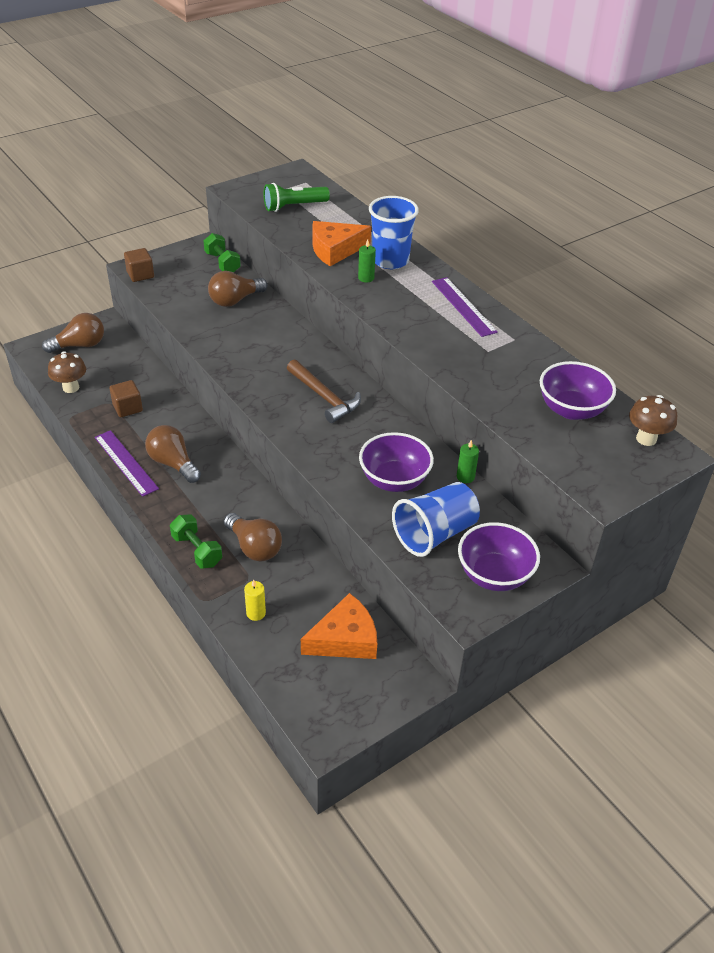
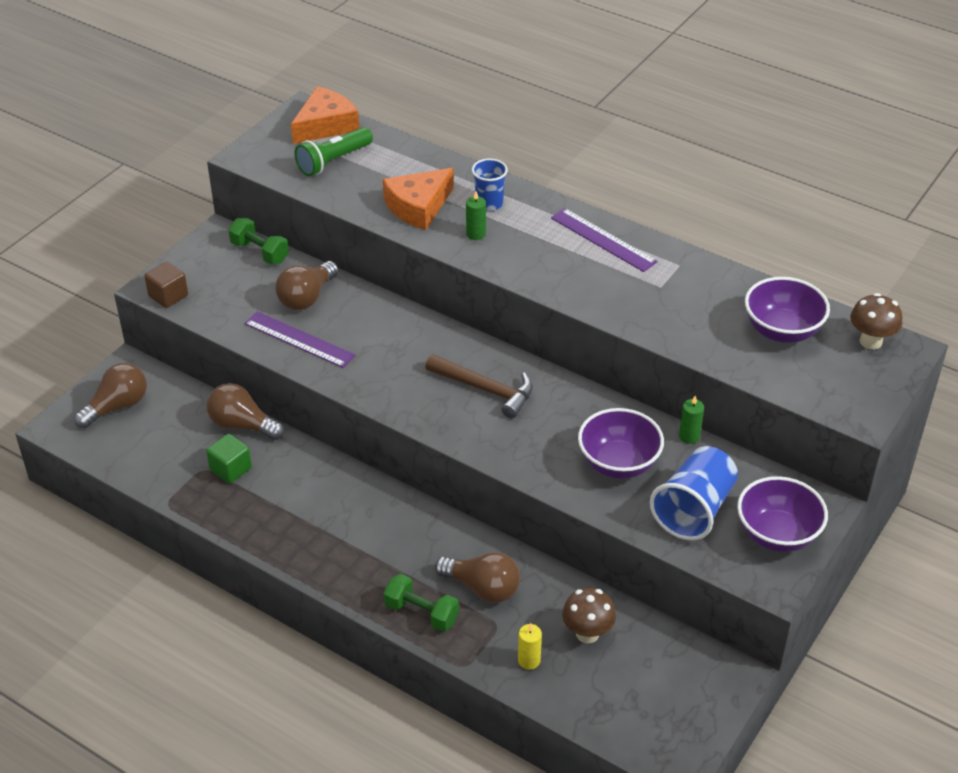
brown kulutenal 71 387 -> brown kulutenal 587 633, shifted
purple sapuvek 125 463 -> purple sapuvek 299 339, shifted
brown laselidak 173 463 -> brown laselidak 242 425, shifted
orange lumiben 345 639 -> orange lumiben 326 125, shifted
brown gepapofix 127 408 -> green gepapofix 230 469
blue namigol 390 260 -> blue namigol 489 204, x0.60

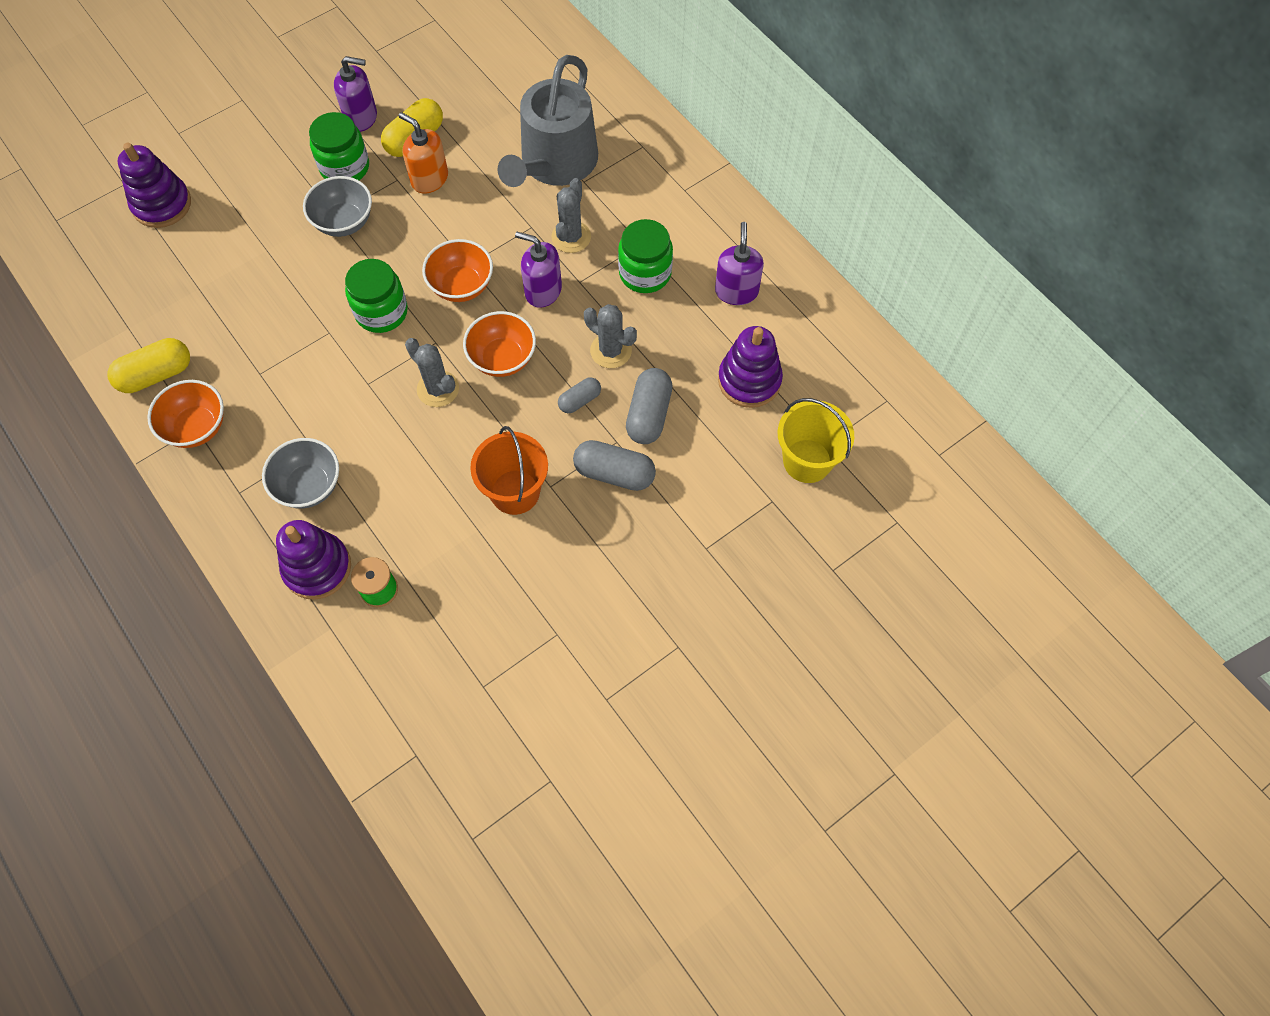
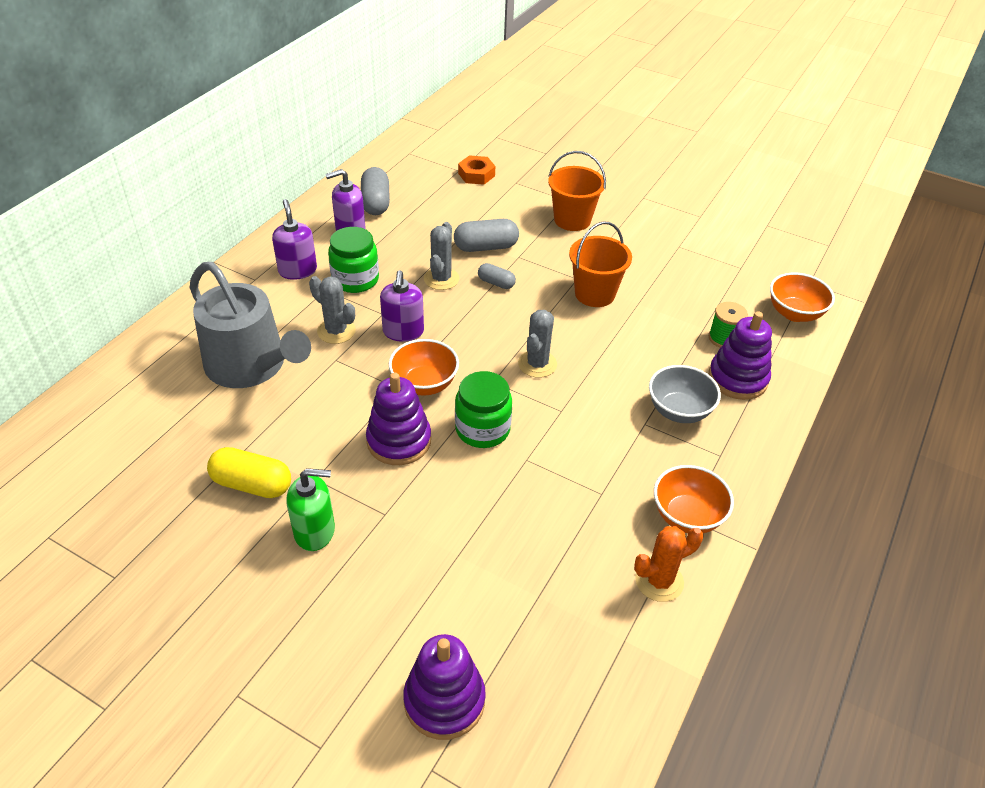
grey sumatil 344 222 -> none
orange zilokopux 429 179 -> none
none -> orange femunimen 572 220
purple zilokopux 361 117 -> purple zilokopux 297 270, shifted
orange sumatil 502 358 -> orange sumatil 794 313, shifted
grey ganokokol 614 473 -> grey ganokokol 376 202, shifted
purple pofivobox 749 380 -> purple pofivobox 399 441, shifted
yellow ganokokol 156 375 -> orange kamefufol 659 581
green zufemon 345 167 -> green zilokopux 315 531
yellow femunimen 807 461 -> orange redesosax 476 174
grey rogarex 555 163 -> grey rogarex 251 366, 45 degrees clockwise
grey kamefufol 571 237 -> grey kamefufol 336 331, 45 degrees clockwise

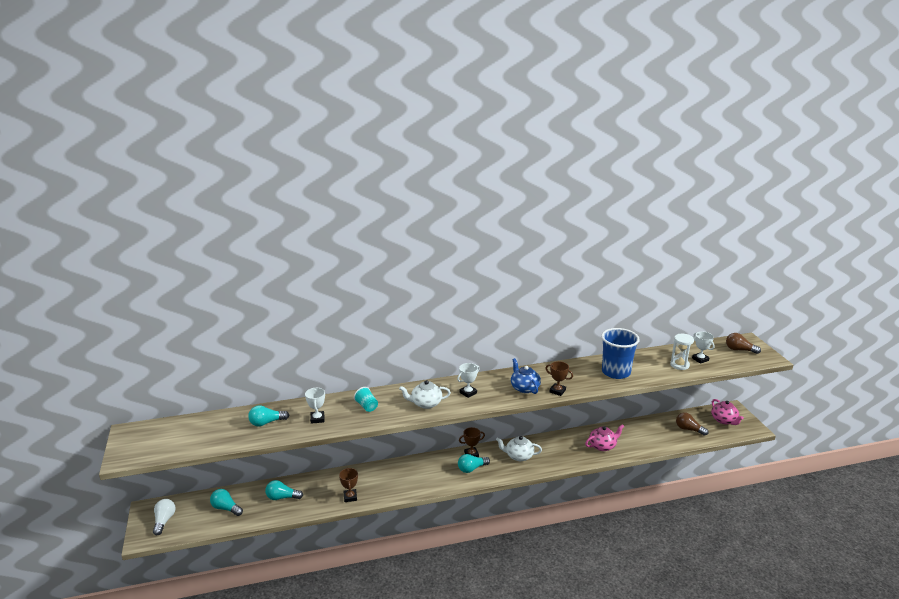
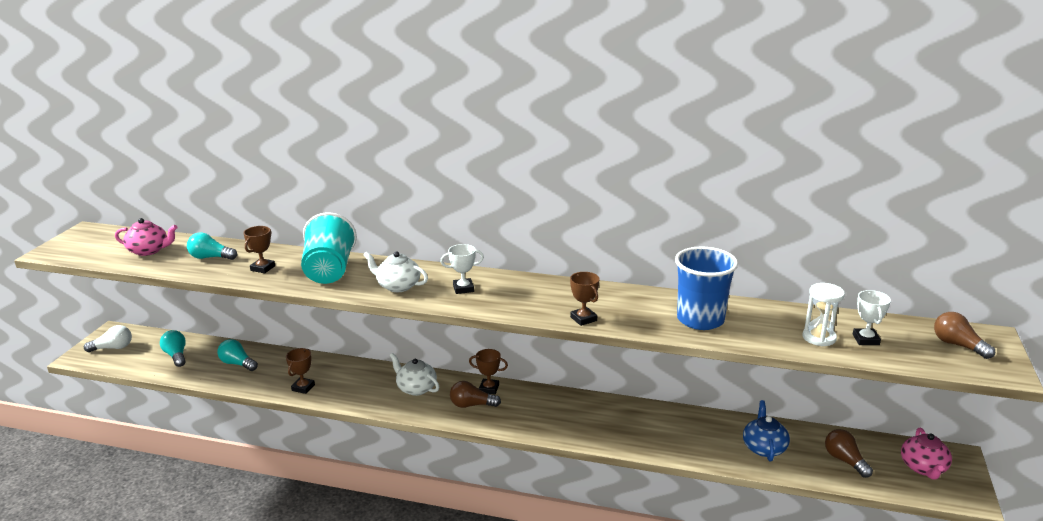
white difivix 519 456 -> white difivix 416 388, shifted
blue difivix 524 388 -> blue difivix 764 448, shifted
pink difivix 602 446 -> pink difivix 149 250, shifted
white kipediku 317 419 -> brown kipediku 263 268
turquoise laselidak 472 469 -> brown laselidak 472 405
white laselidak 164 521 -> white laselidak 113 348, 45 degrees clockwise
turquoise namigol 367 406 -> turquoise namigol 329 270, x2.10

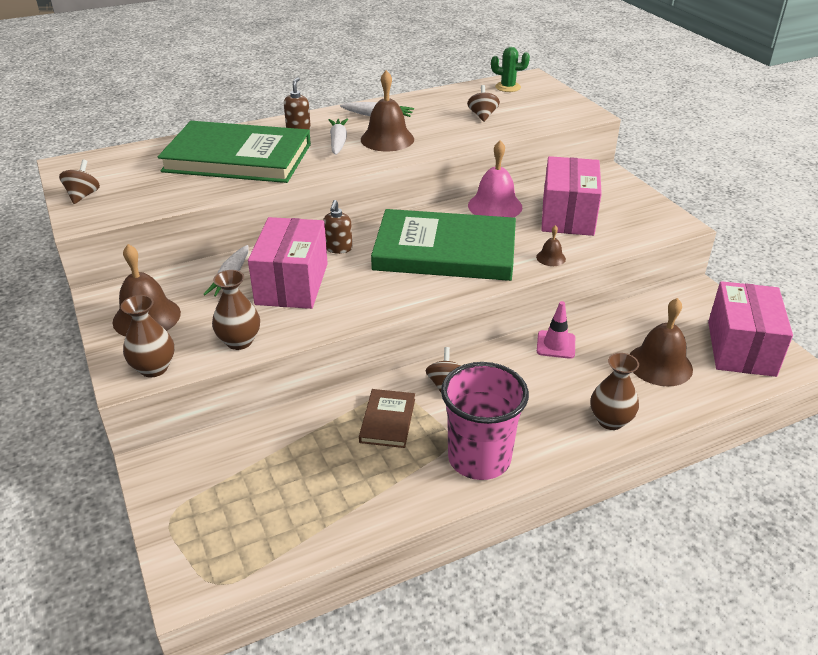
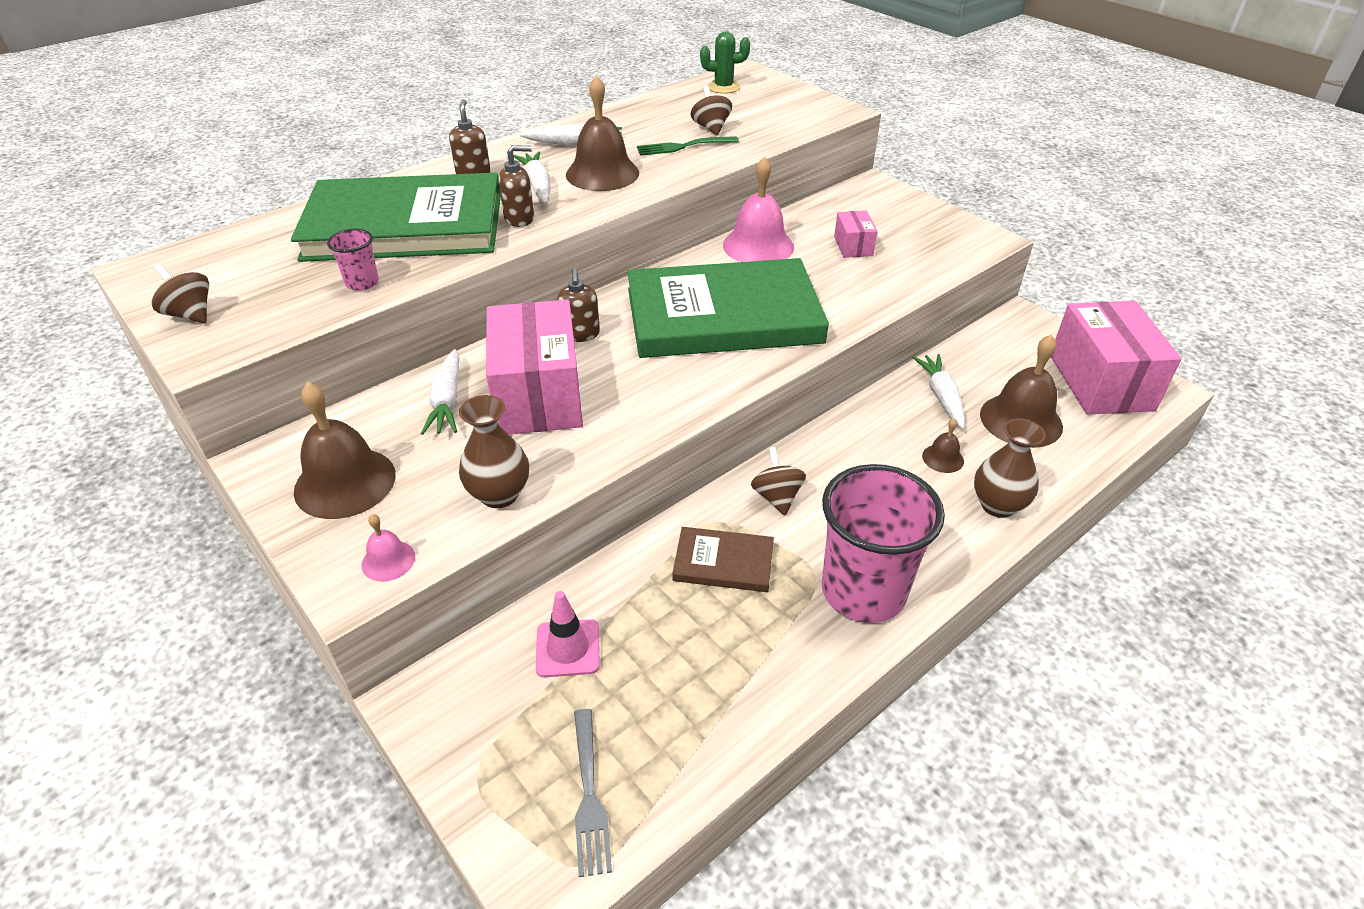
none -> pink namigol 362 283
none -> brown zilokopux 520 219
none -> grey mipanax 589 796
none -> green mipanax 683 146
none -> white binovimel 941 396
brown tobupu 551 258 -> brown tobupu 943 458, shifted
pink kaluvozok 556 345 -> pink kaluvozok 568 648, shifted
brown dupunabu 154 368 -> pink tobupu 388 560
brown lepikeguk 83 196 -> brown lepikeguk 190 314, 45 degrees counterclockwise
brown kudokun 387 420 -> brown kudokun 723 562, 75 degrees counterclockwise
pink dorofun 567 216 -> pink dorofun 853 246, x0.46

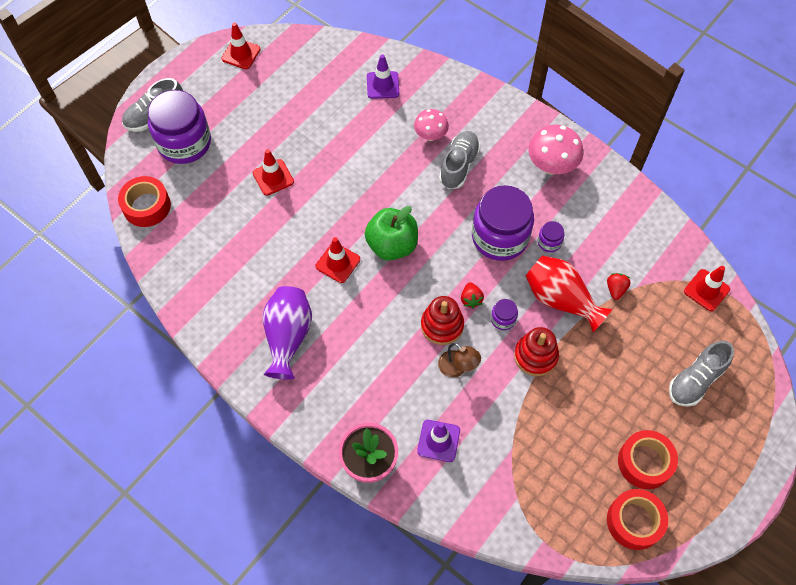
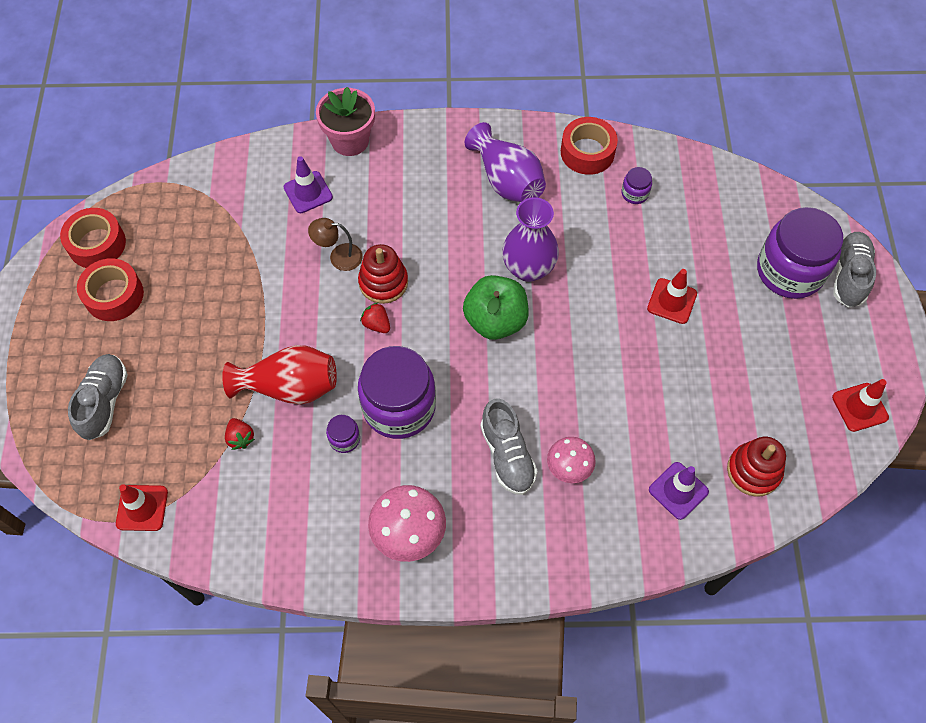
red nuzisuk 147 206 -> red nuzisuk 587 152, shifted
purple zufemon 503 319 -> purple zufemon 635 193, shifted
red pofivobox 535 356 -> red pofivobox 753 471, shifted
red kaluvozok 338 263 -> purple dupunabu 528 268

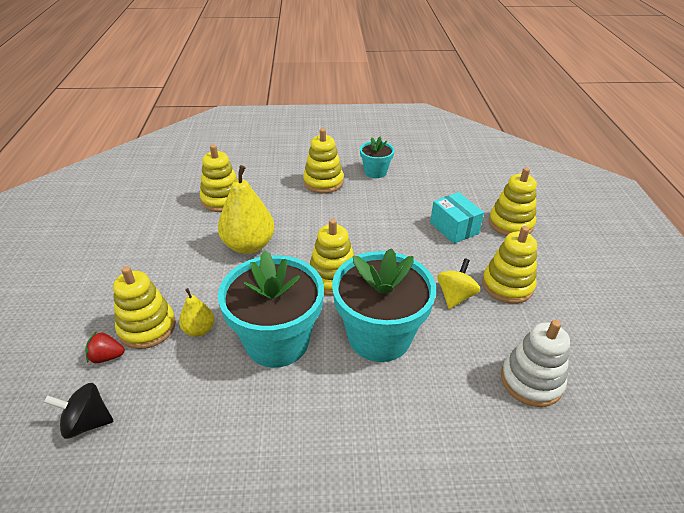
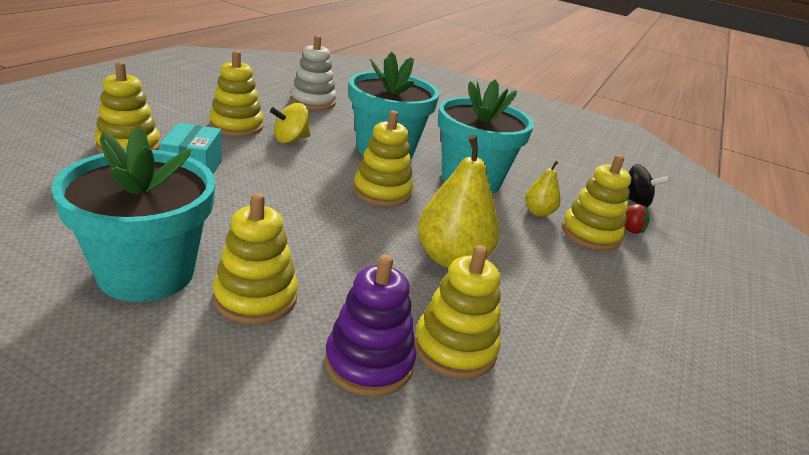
none -> purple pofivobox 369 363
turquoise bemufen 375 172 -> turquoise bemufen 146 273, x1.95

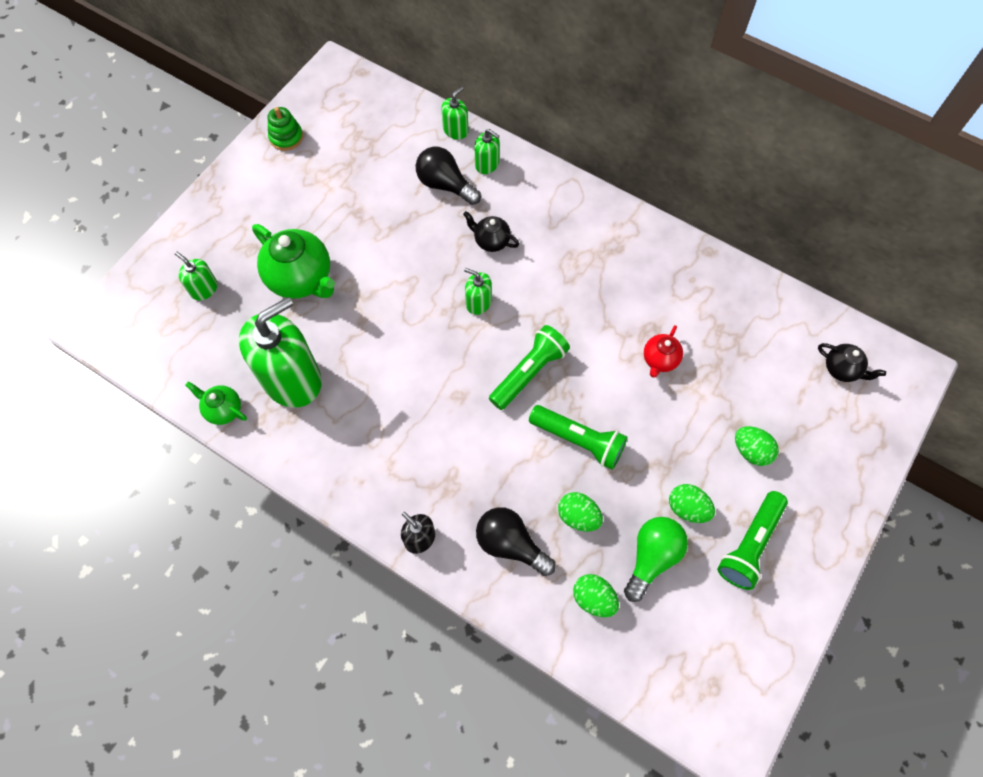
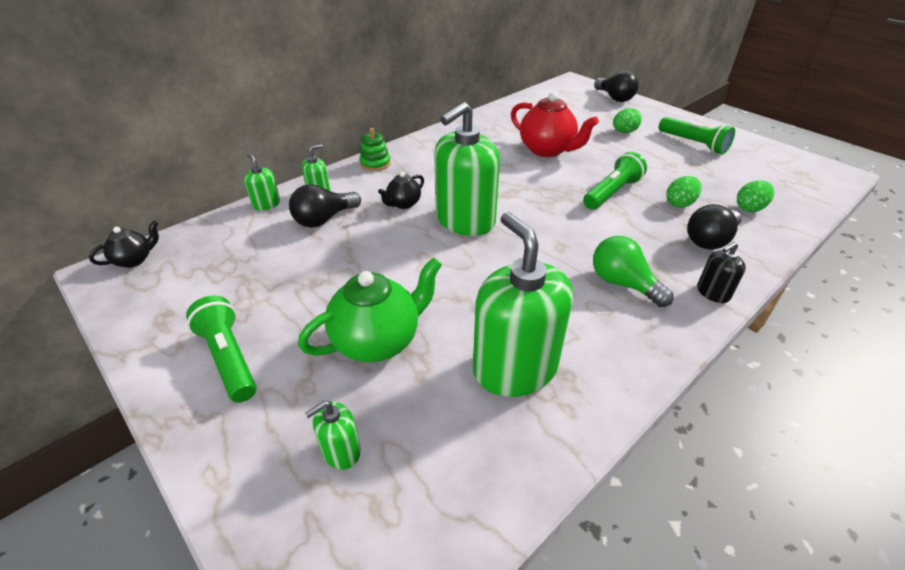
green difivix 223 410 -> none
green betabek 687 508 -> none
none -> black laselidak 614 98
green pofivobox 286 137 -> green pofivobox 375 163, shifted
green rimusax 529 372 -> green rimusax 229 358, shifted
green laselidak 651 557 -> green laselidak 623 284, shifted
black difivix 841 369 -> black difivix 134 260, shifted
green zilokopux 478 302 -> green zilokopux 465 220, x2.23
red difivix 660 360 -> red difivix 547 150, x1.89

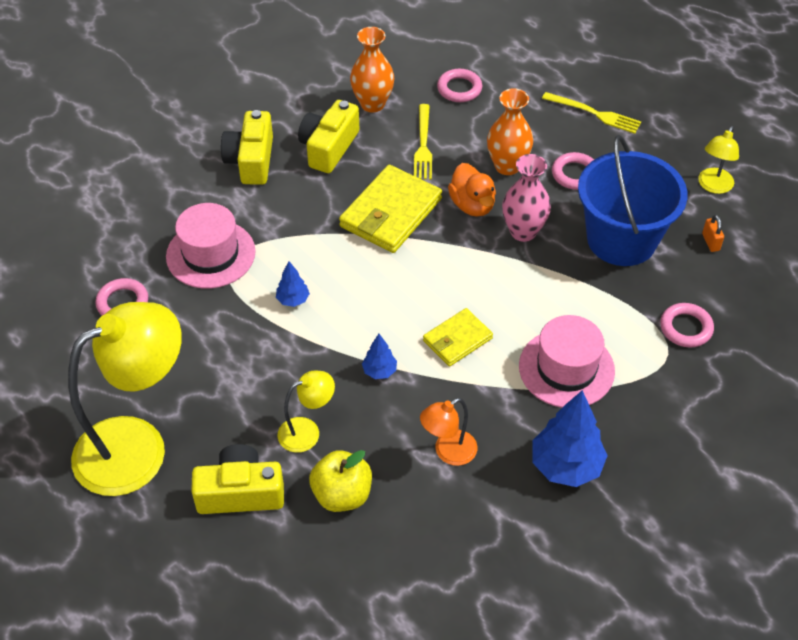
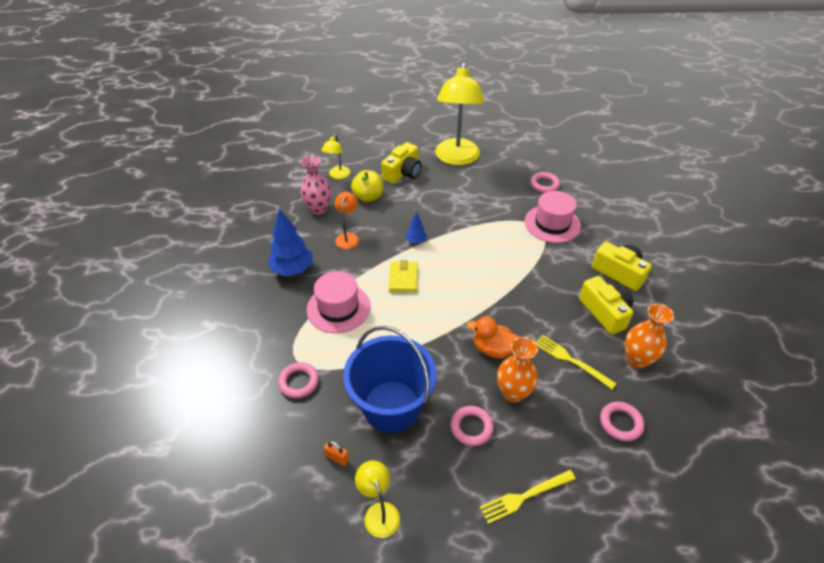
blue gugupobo 293 300 -> none
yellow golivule 390 213 -> none
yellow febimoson 307 431 -> yellow febimoson 338 175, shifted
pink dupunabu 523 231 -> pink dupunabu 318 209, shifted

